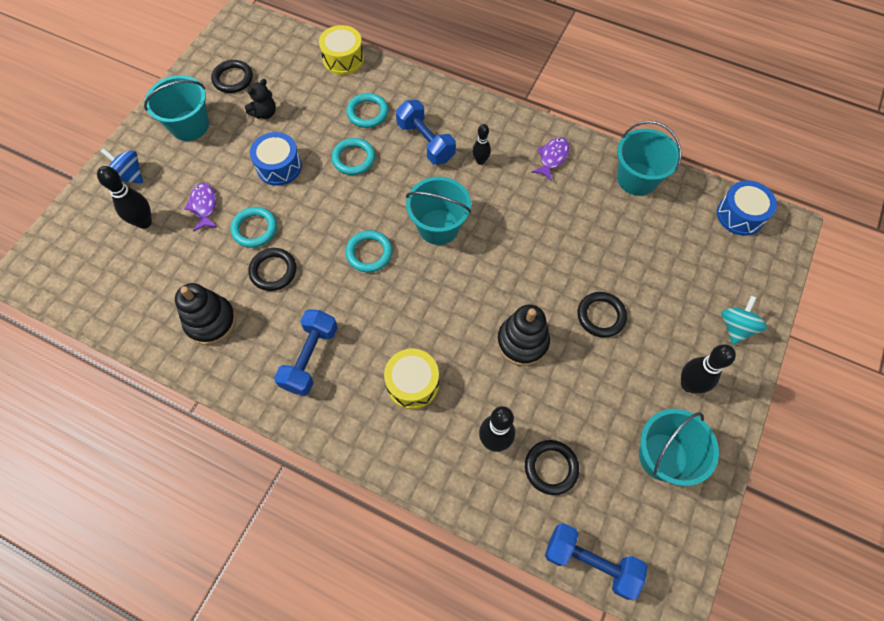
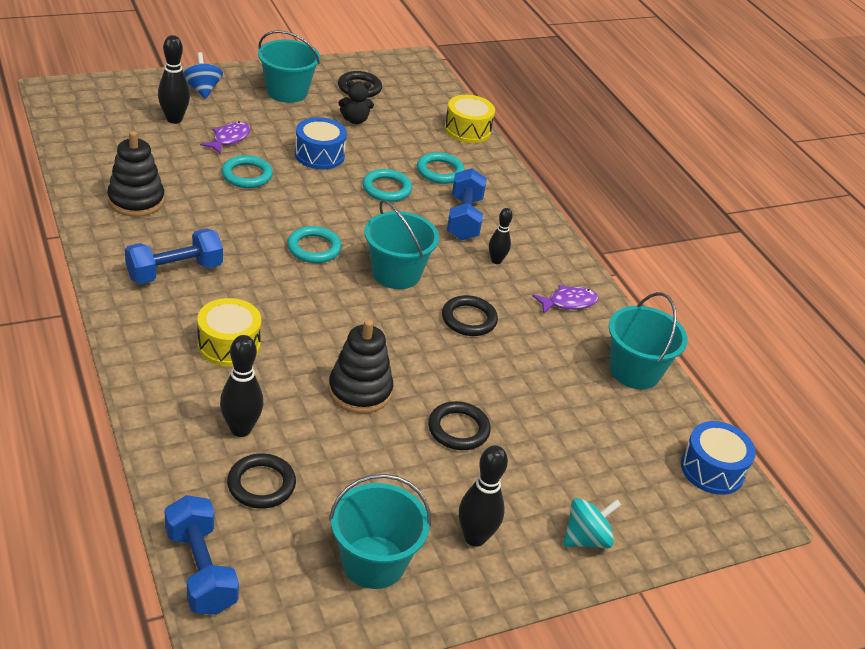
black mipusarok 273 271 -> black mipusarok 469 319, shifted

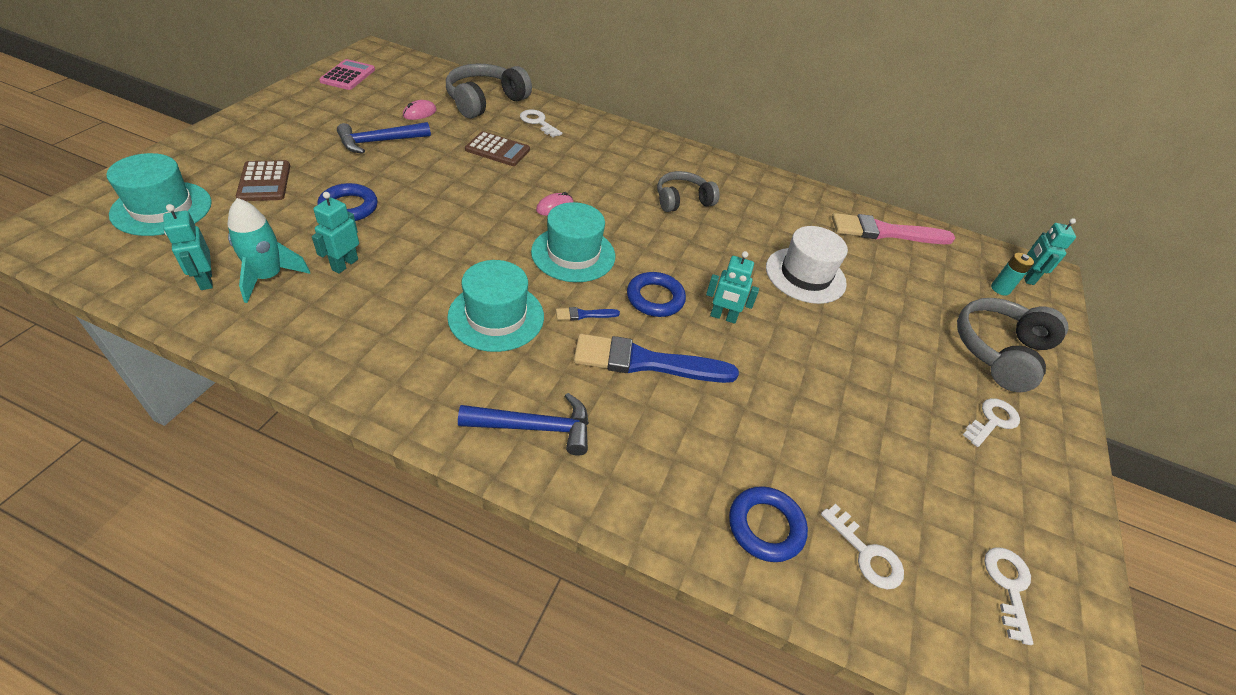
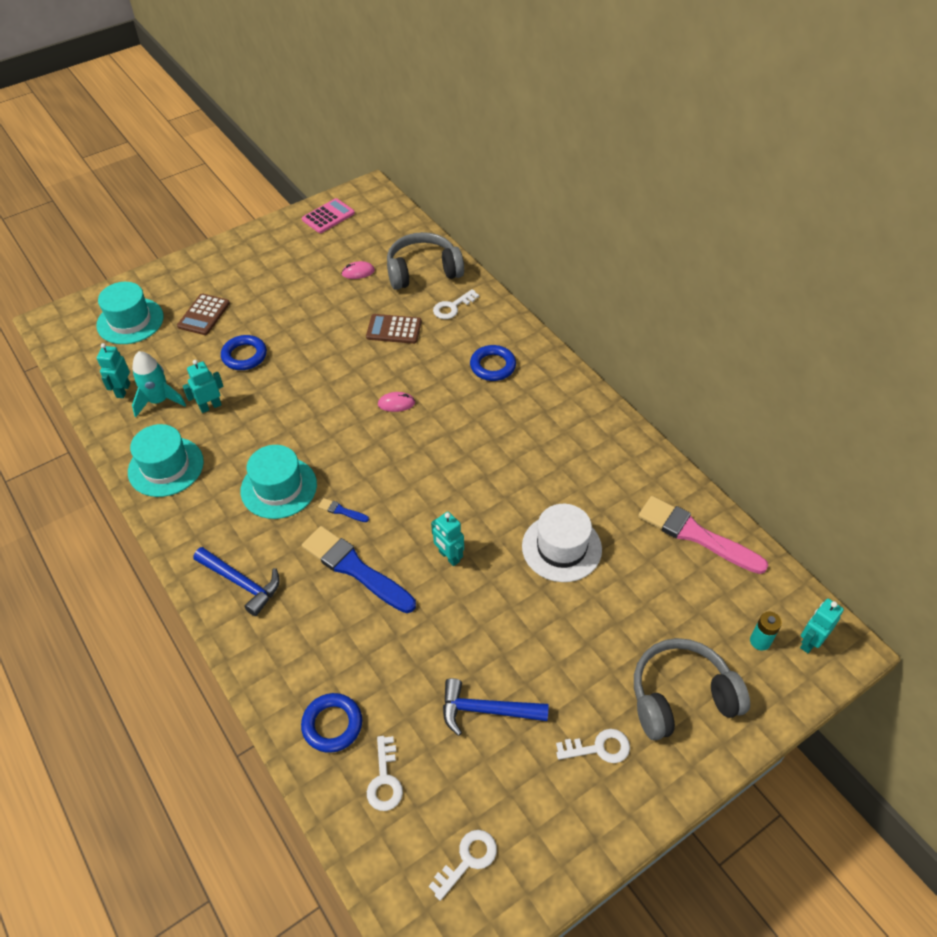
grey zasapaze 682 200 -> none
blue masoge 379 142 -> blue masoge 486 710, shifted
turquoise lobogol 573 254 -> turquoise lobogol 166 467, shifted
blue mipusarok 655 298 -> blue mipusarok 493 366, shifted
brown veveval 497 150 -> brown veveval 394 329, 135 degrees clockwise
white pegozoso 538 122 -> white pegozoso 452 307, 120 degrees counterclockwise

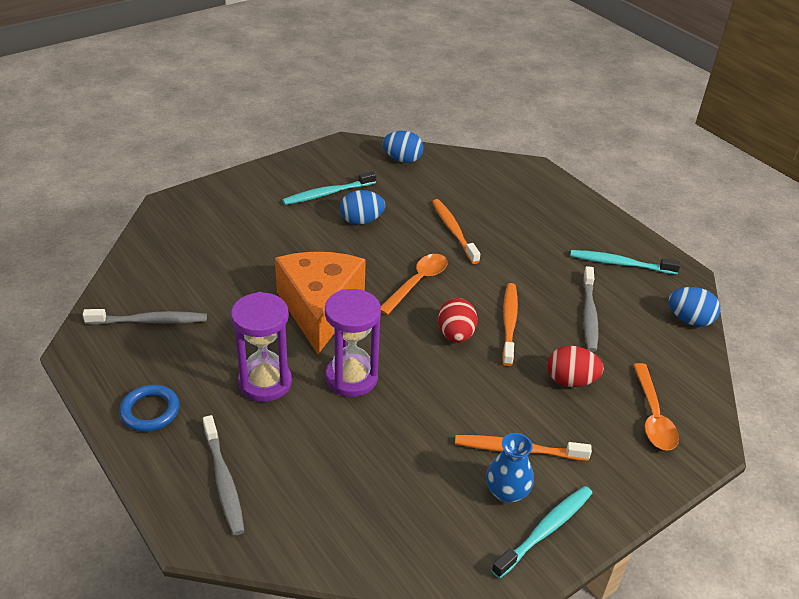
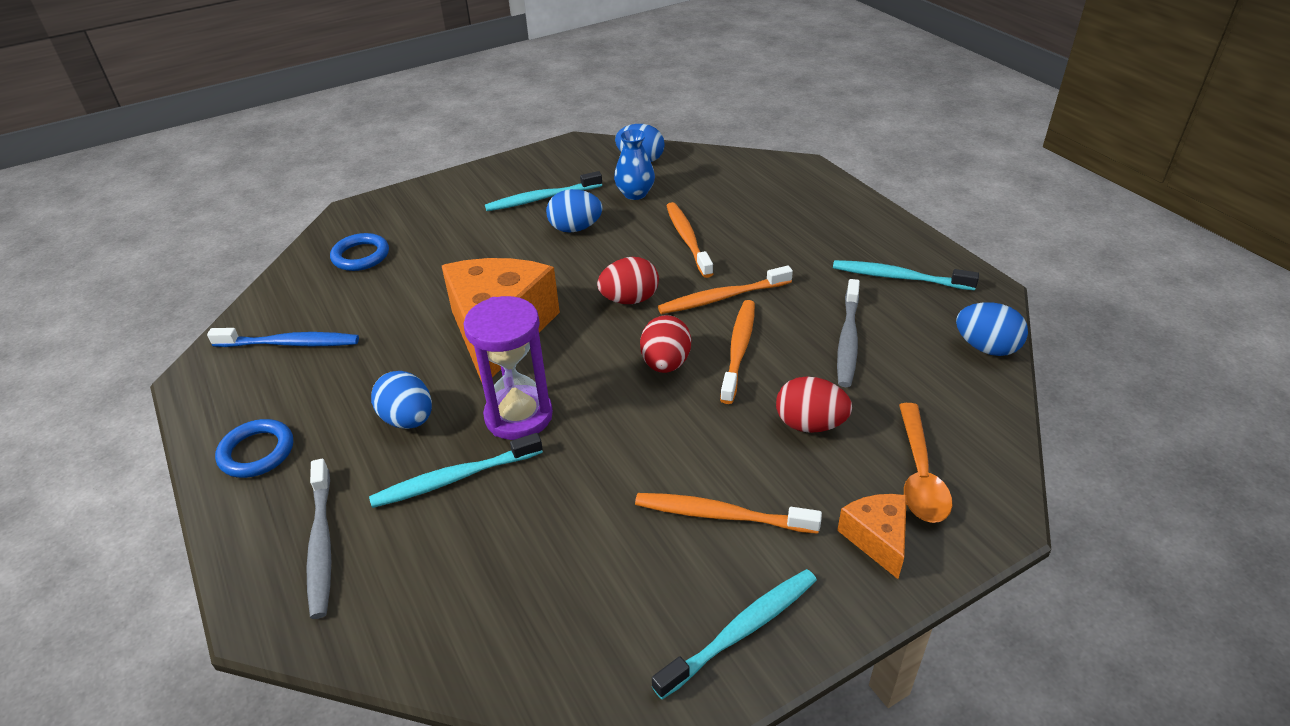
none -> blue mipusarok 361 256
none -> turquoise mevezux 455 478
none -> orange mevezux 722 297
none -> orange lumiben 877 539
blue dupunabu 506 492 -> blue dupunabu 635 194, shifted
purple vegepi 265 382 -> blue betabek 408 419
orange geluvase 418 282 -> red betabek 629 300
grey mevezux 149 321 -> blue mevezux 289 343

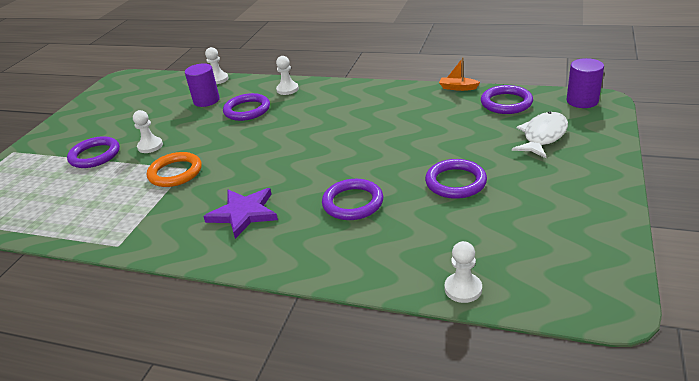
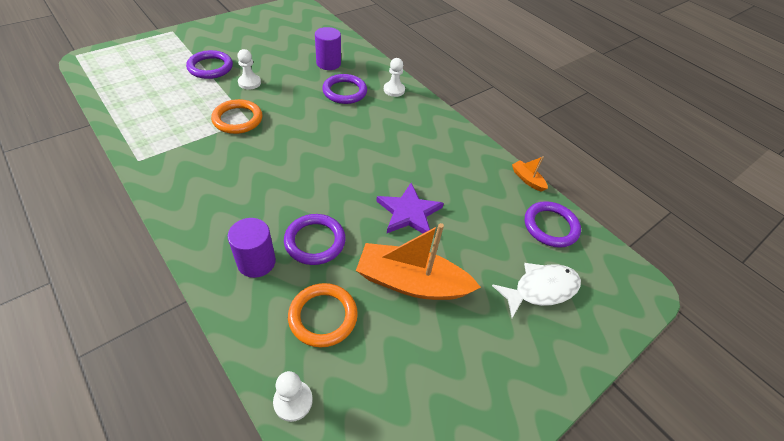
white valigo 218 79 -> none
none -> orange mipusarok 323 316
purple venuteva 243 213 -> purple venuteva 409 212, shifted
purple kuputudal 582 101 -> purple kuputudal 256 262, shifted
purple mipusarok 455 182 -> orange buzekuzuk 411 282

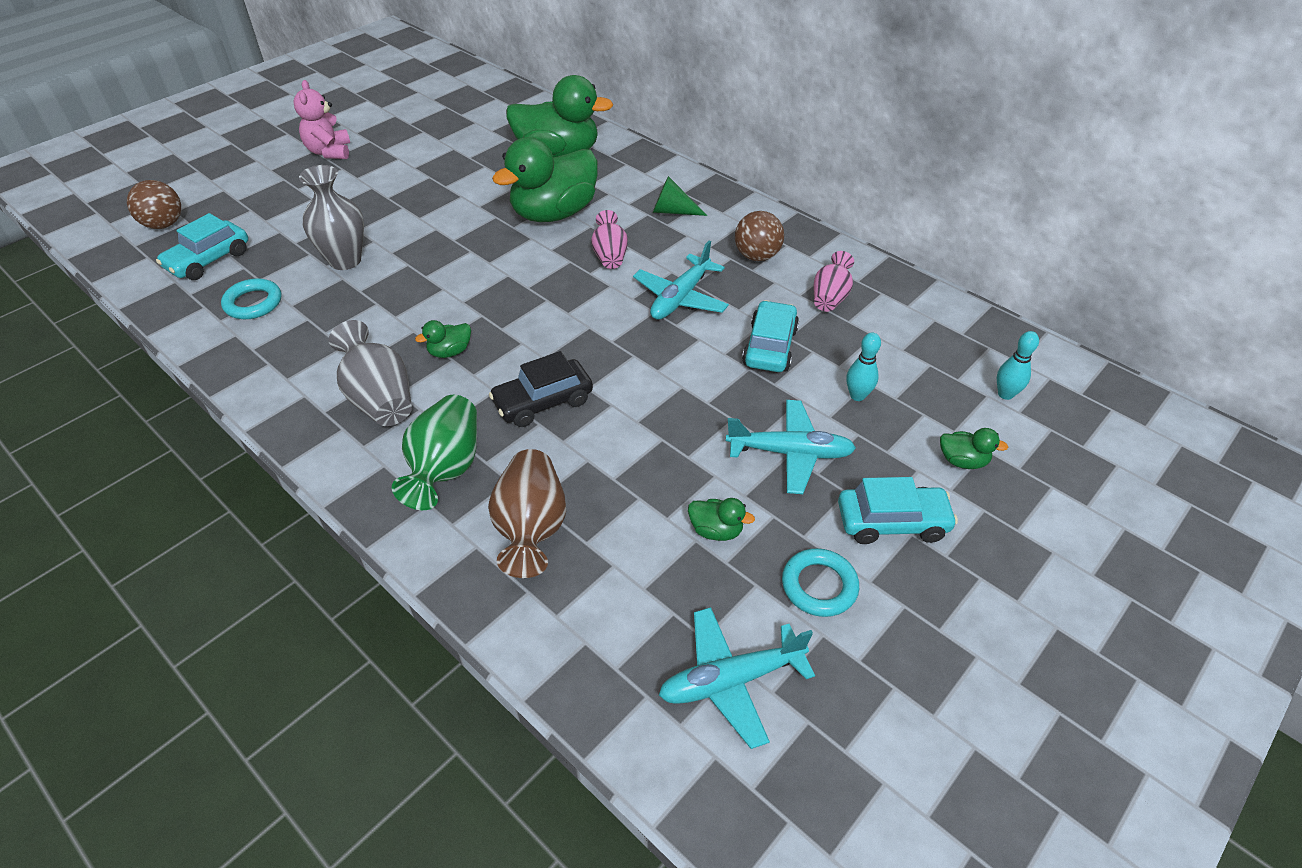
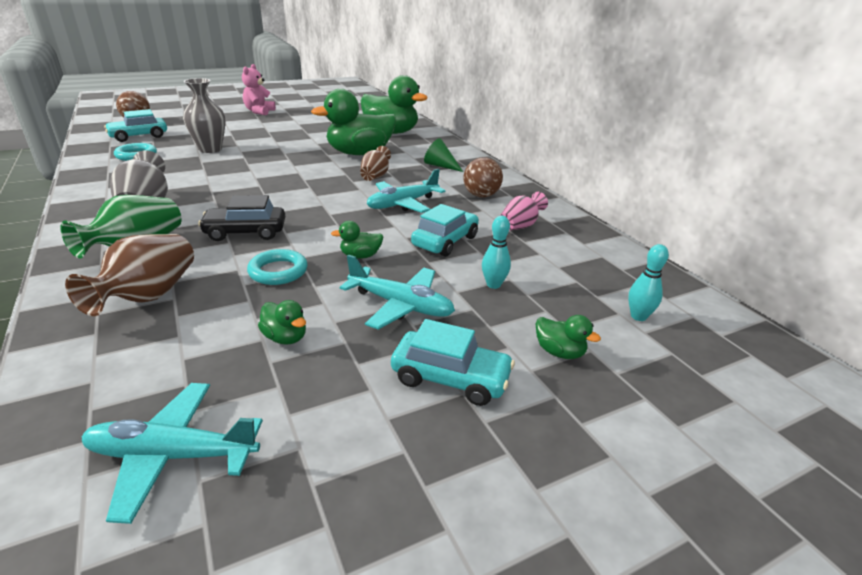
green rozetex 450 352 -> green rozetex 360 256, shifted
turquoise mipusarok 819 586 -> turquoise mipusarok 278 271, shifted
pink dupunabu 610 256 -> brown dupunabu 375 176

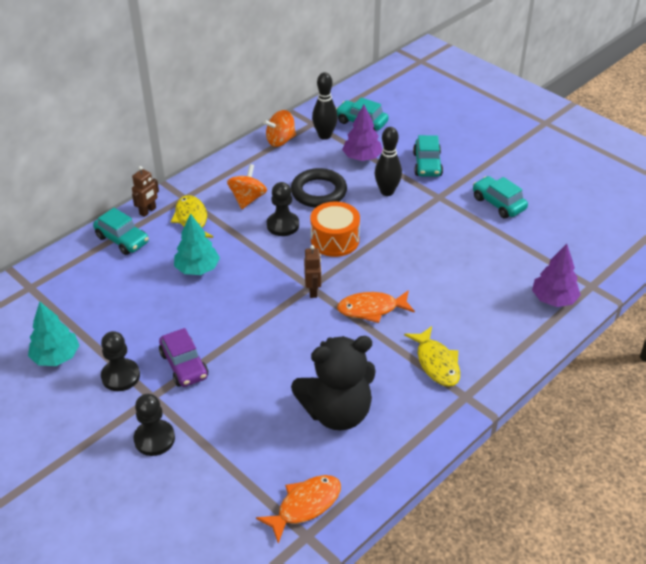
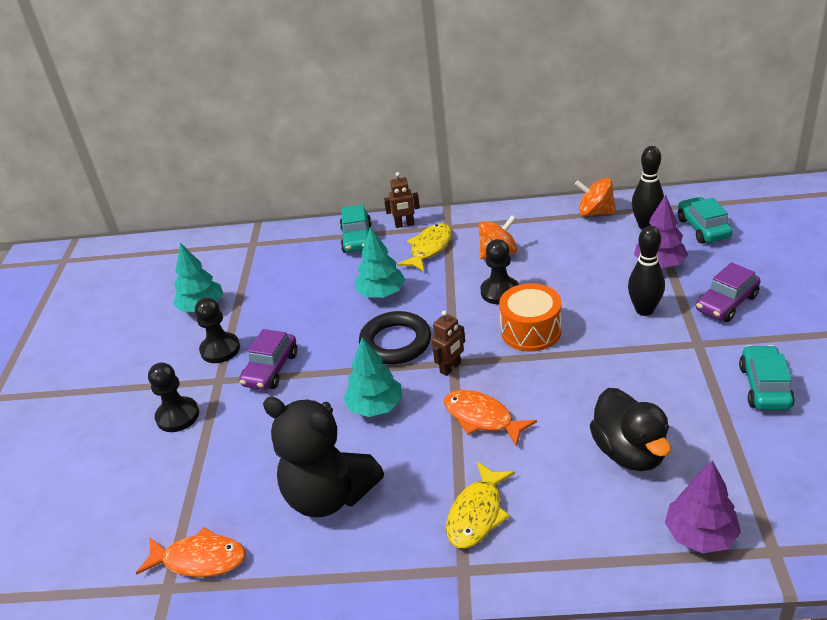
none -> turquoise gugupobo 375 406
none -> black rozetex 629 452
black mipusarok 319 192 -> black mipusarok 395 342, shifted
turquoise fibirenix 427 164 -> purple fibirenix 726 303

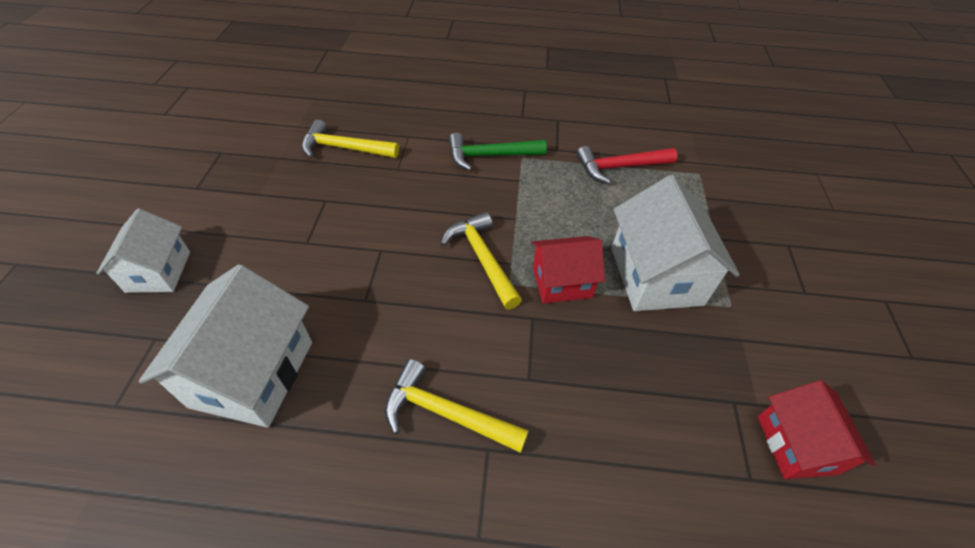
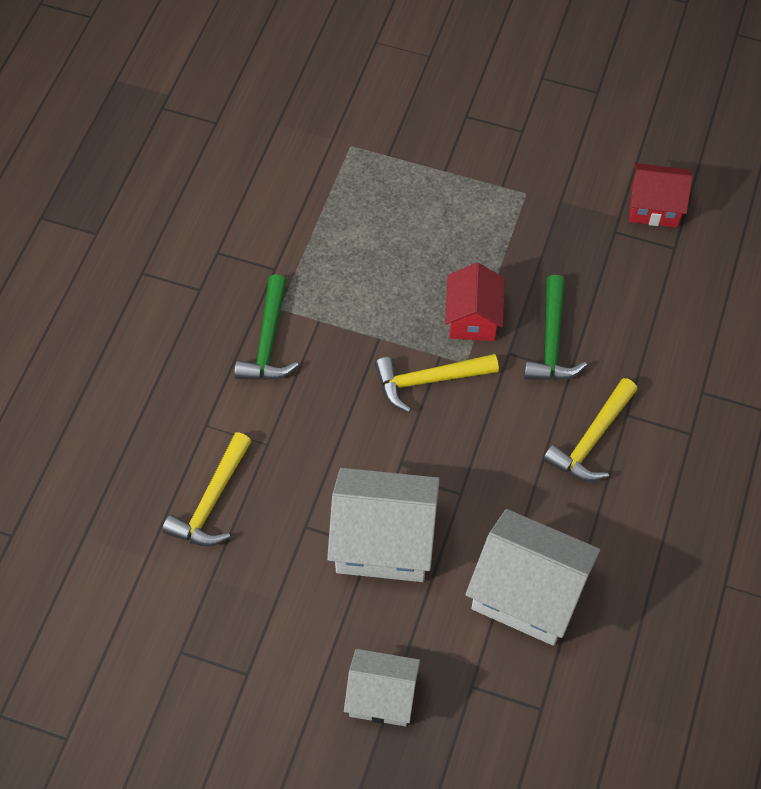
red masoge 619 167 -> none
none -> green masoge 552 342
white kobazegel 655 276 -> white kobazegel 384 541, shifted

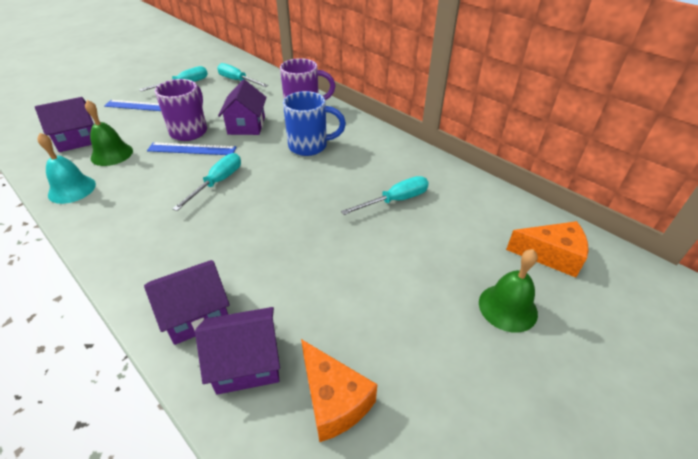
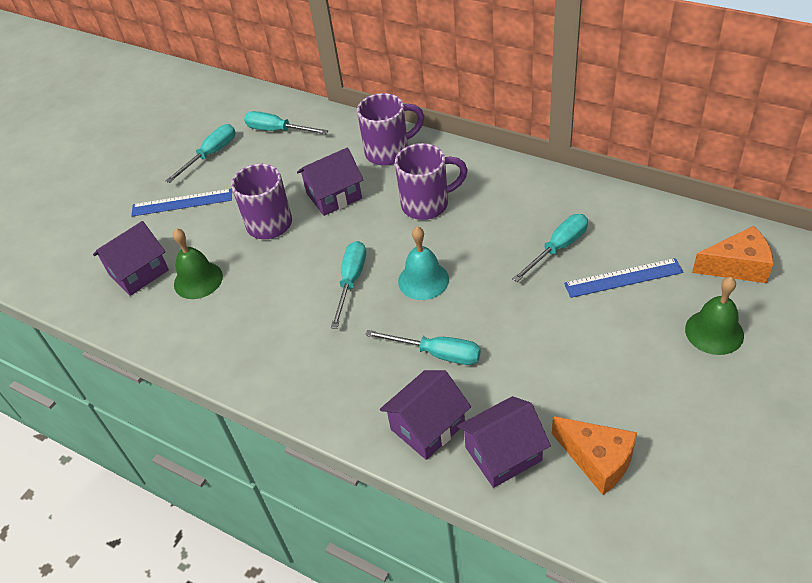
none -> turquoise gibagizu 437 354
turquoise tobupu 72 189 -> turquoise tobupu 423 280, shifted
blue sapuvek 192 149 -> blue sapuvek 623 278, shifted
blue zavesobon 310 146 -> purple zavesobon 427 204
purple kobazegel 246 125 -> purple kobazegel 334 196, 75 degrees clockwise

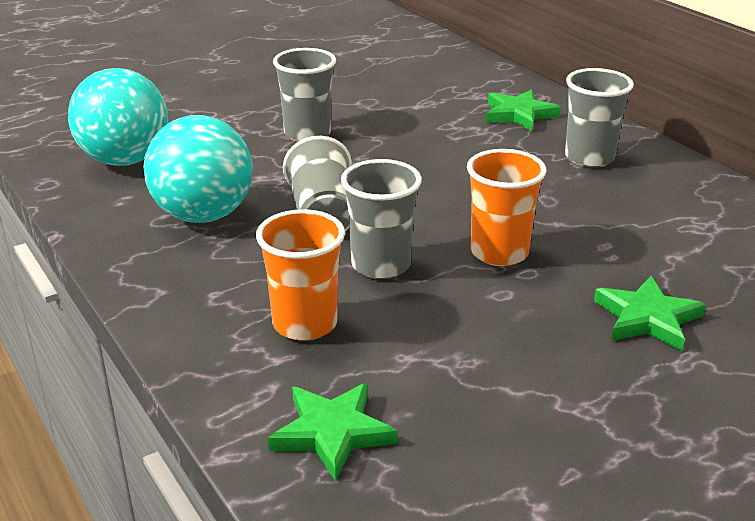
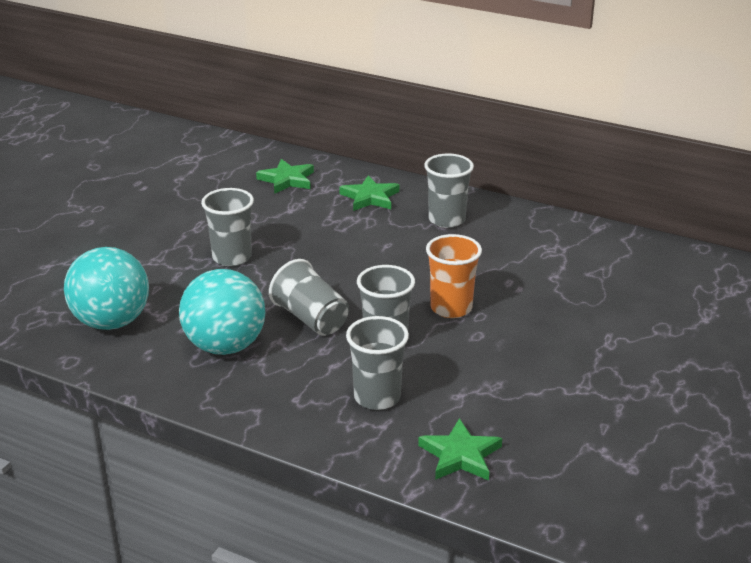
green venuteva 647 318 -> green venuteva 287 180, shifted
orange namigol 305 324 -> grey namigol 377 397

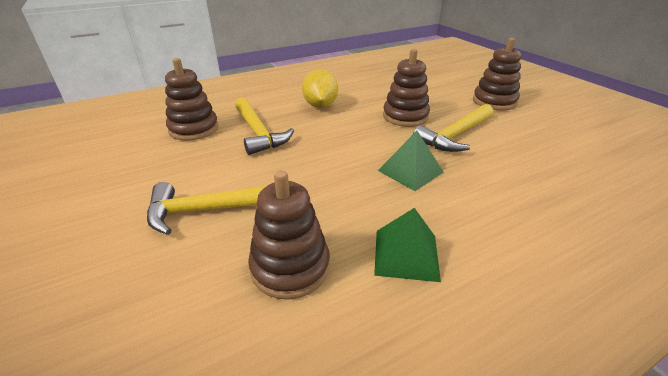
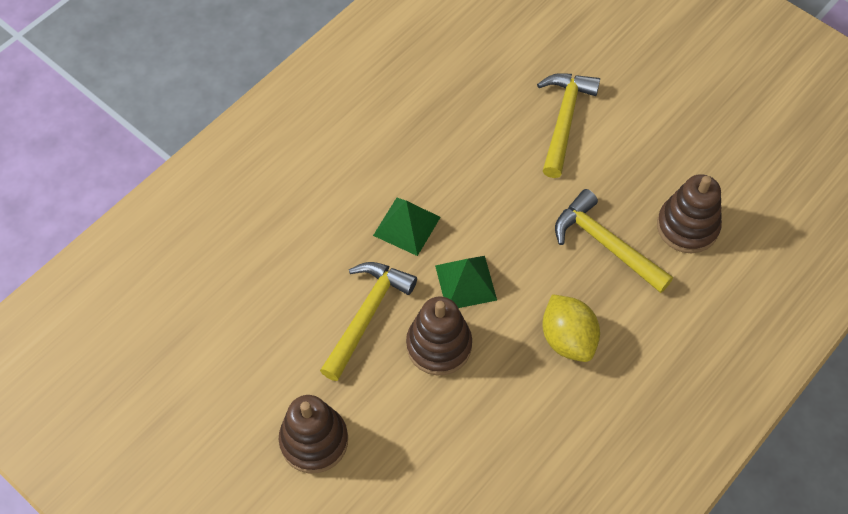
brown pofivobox 290 267 -> none
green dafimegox 406 254 -> green dafimegox 465 282, shifted
yellow masoge 210 210 -> yellow masoge 564 120, 45 degrees counterclockwise

